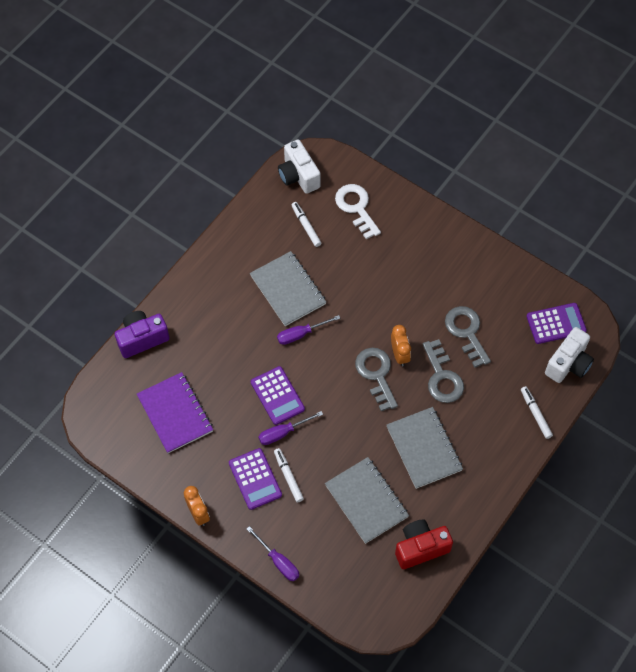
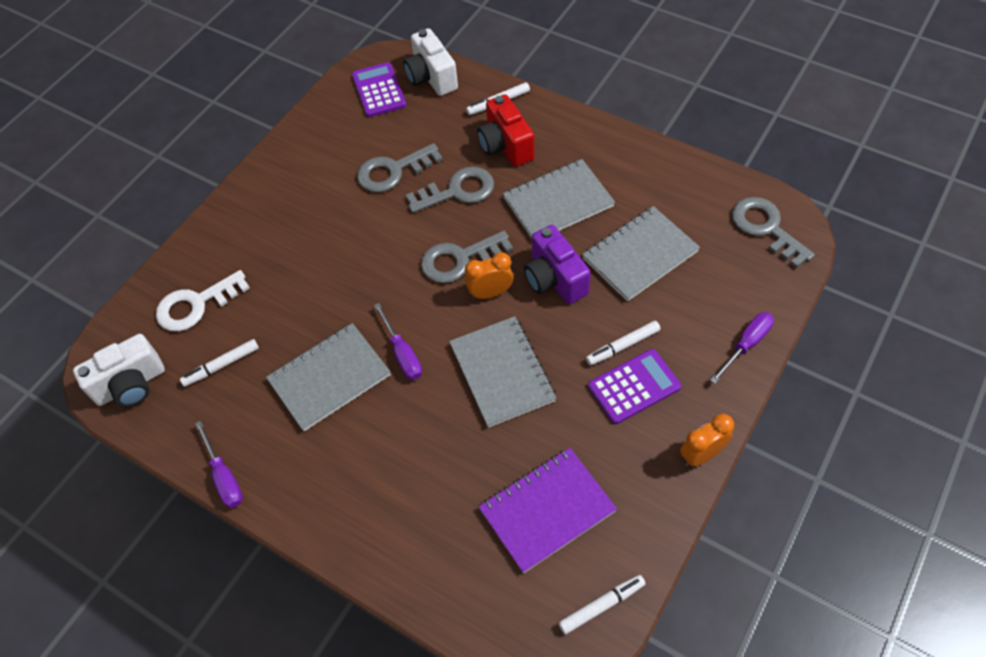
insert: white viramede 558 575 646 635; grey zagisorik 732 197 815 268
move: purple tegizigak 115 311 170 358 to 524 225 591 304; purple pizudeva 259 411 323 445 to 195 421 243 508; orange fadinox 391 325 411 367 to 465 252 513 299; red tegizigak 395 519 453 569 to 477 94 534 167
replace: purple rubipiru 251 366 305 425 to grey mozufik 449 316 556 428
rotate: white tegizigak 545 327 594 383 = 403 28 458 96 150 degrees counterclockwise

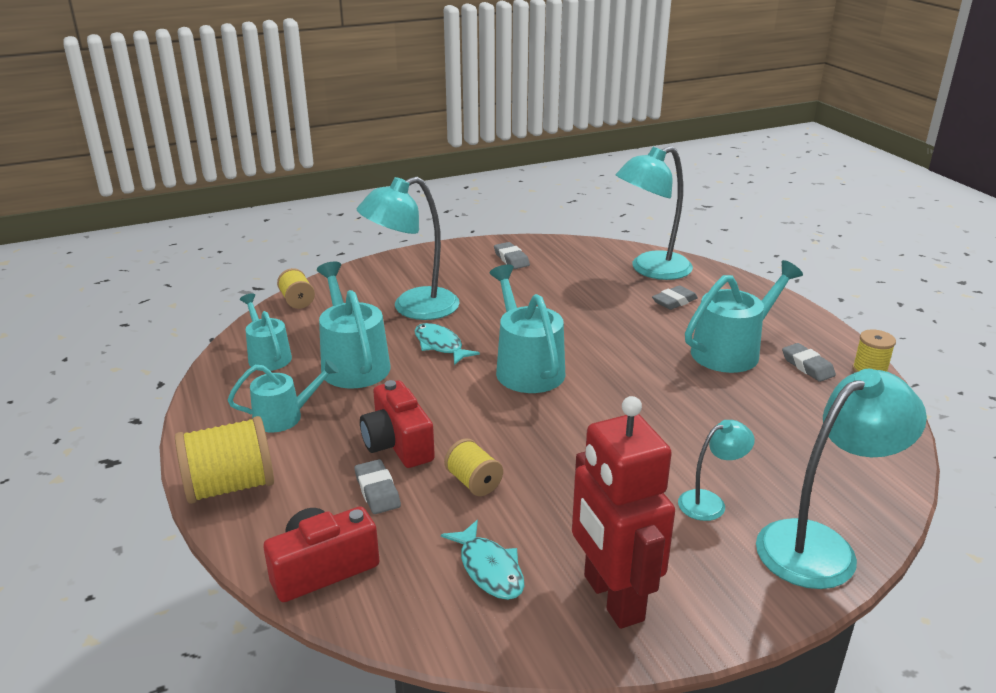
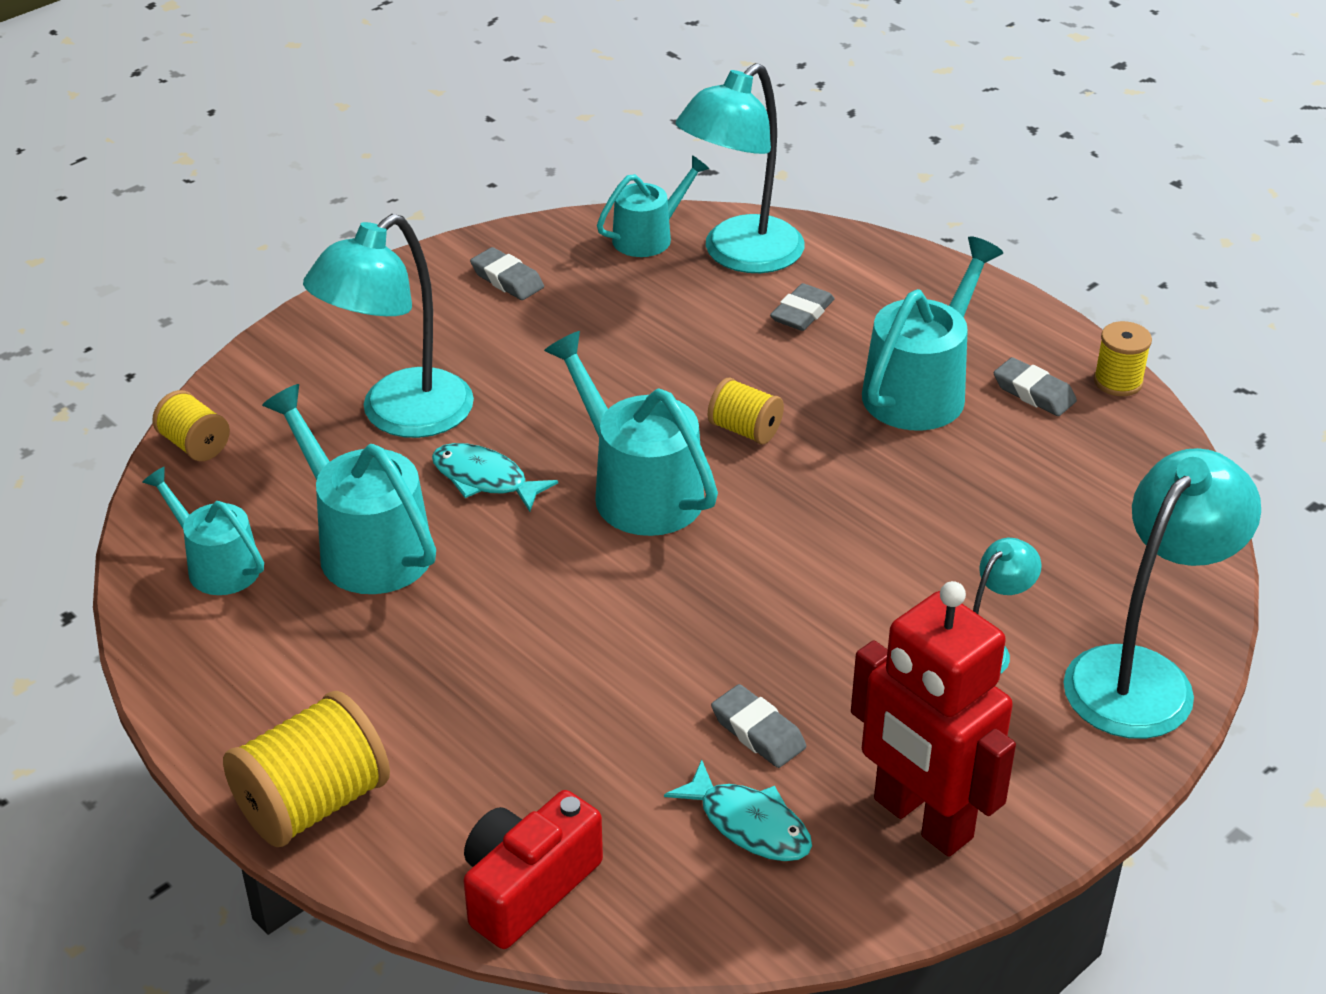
delete: red tegizigak 360 380 435 468
move: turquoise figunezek 228 360 339 432 to 597 155 710 257; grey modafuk 355 459 401 514 to 711 684 806 768; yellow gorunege 444 438 503 496 to 708 377 784 445

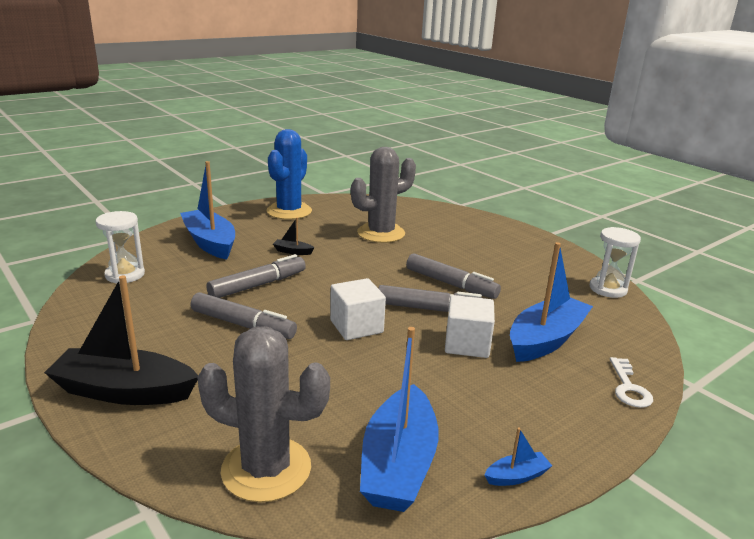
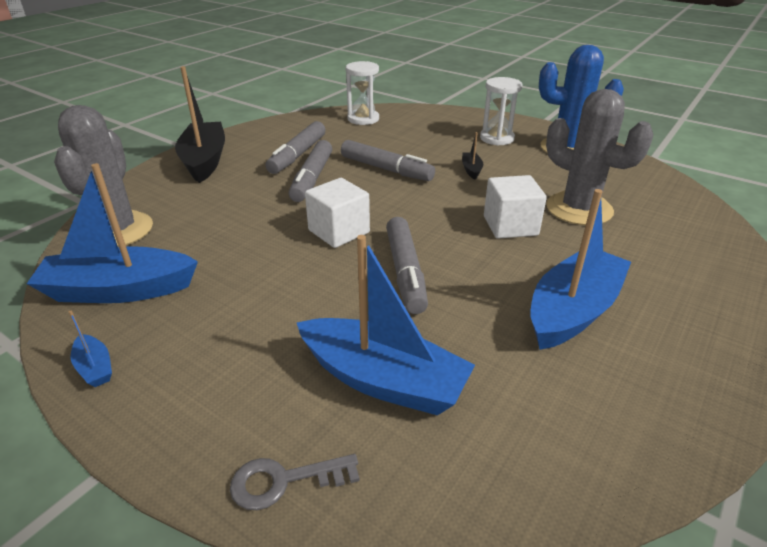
move: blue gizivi 180 161 235 260 to 530 189 631 350; grey viramede 406 253 501 299 to 266 121 325 174; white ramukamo 445 295 495 358 to 484 175 547 239; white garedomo 590 227 641 298 to 480 77 522 146
recolor: white zagisorik 610 357 653 408 to grey zagisorik 230 454 360 510

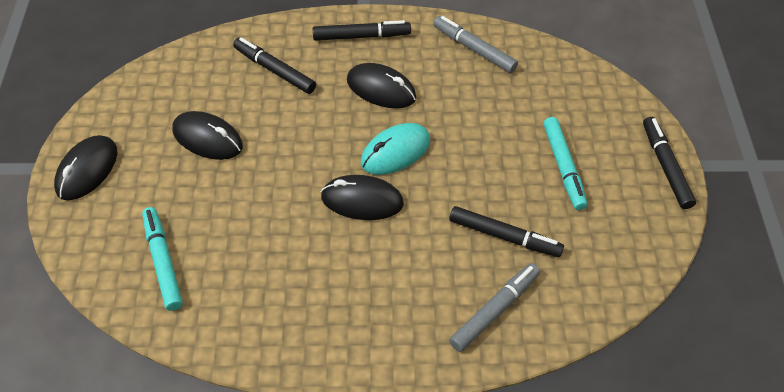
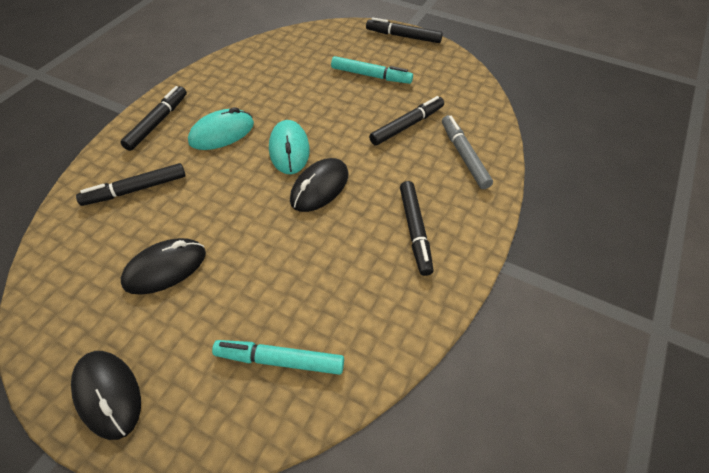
delete: grey viramede 433 16 518 73
insert: black viramede 400 181 434 276
recolor: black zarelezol 347 63 416 108 to turquoise zarelezol 188 107 254 150

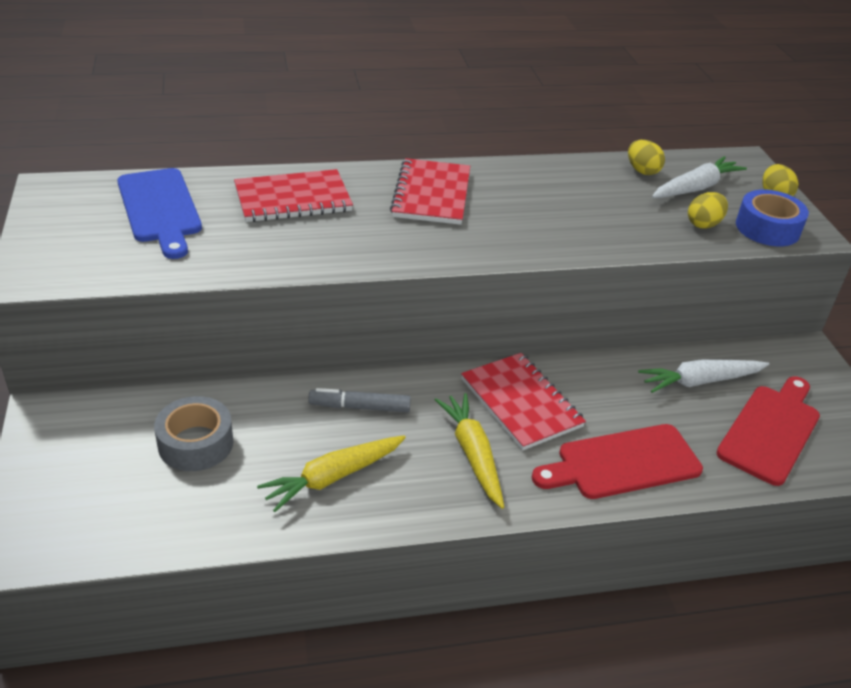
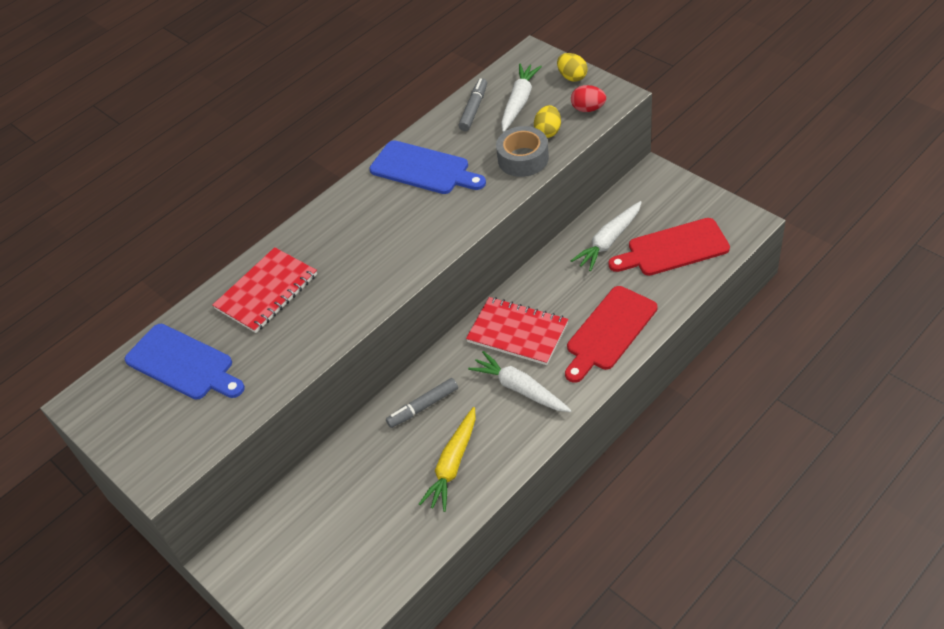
delete: red mozufik 390 158 470 225
insert: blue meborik 369 140 486 194
move: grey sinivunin 154 396 233 471 to 496 126 549 177
replace: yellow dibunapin 628 140 665 175 to grey viramede 458 78 487 131; blue sinivunin 736 190 809 246 to red dibunapin 571 85 606 112
recolor: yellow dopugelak 435 393 504 509 to white dopugelak 468 351 572 412
rotate: red meborik 716 376 820 486 = 608 218 730 276 105 degrees counterclockwise

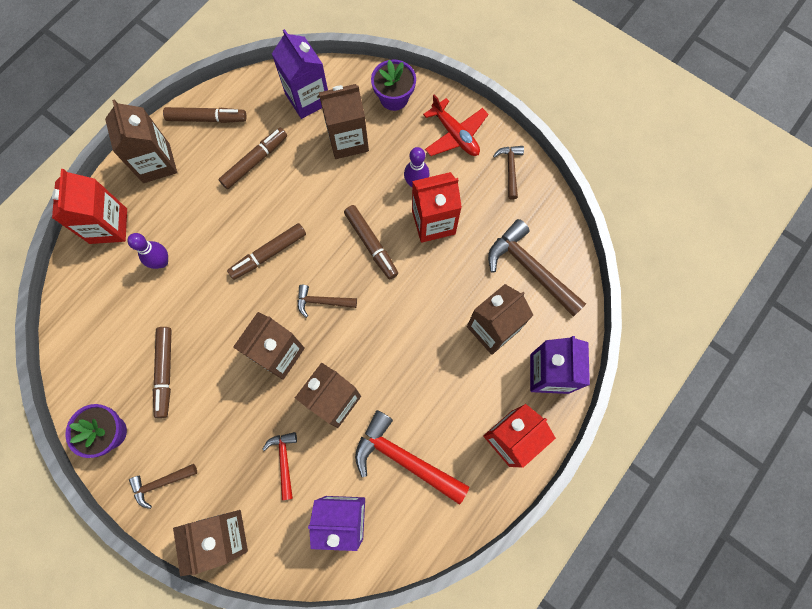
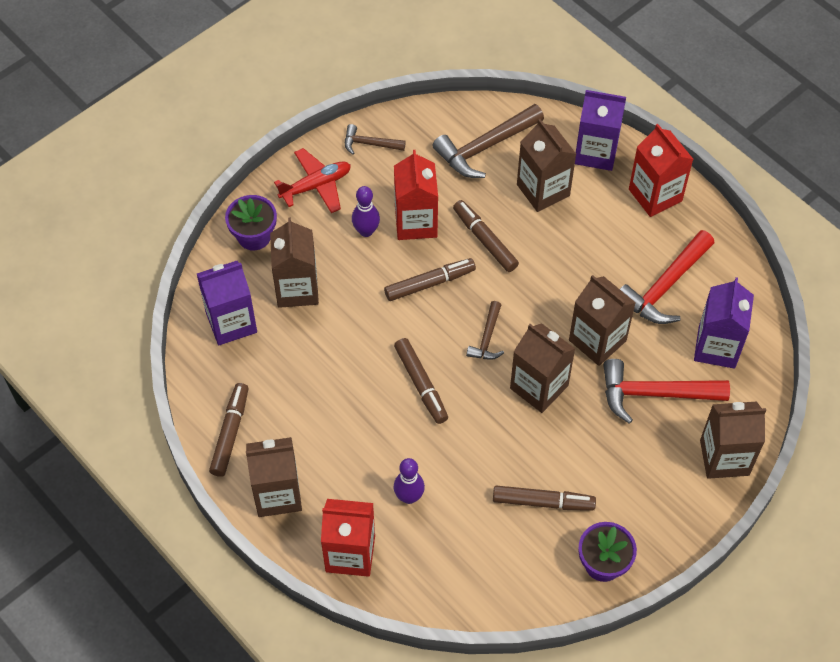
delete: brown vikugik 129 464 197 509
move: brown viramede 218 127 287 189 to 453 200 519 272
resize: red vikugik 263 432 297 500 = 603 359 730 424 x1.84

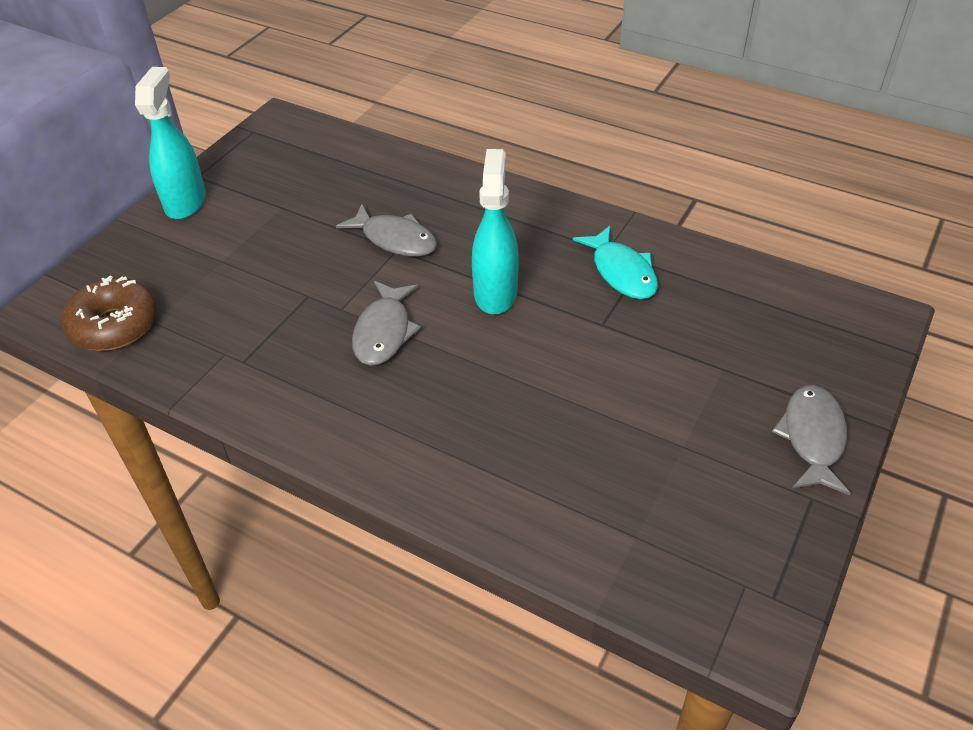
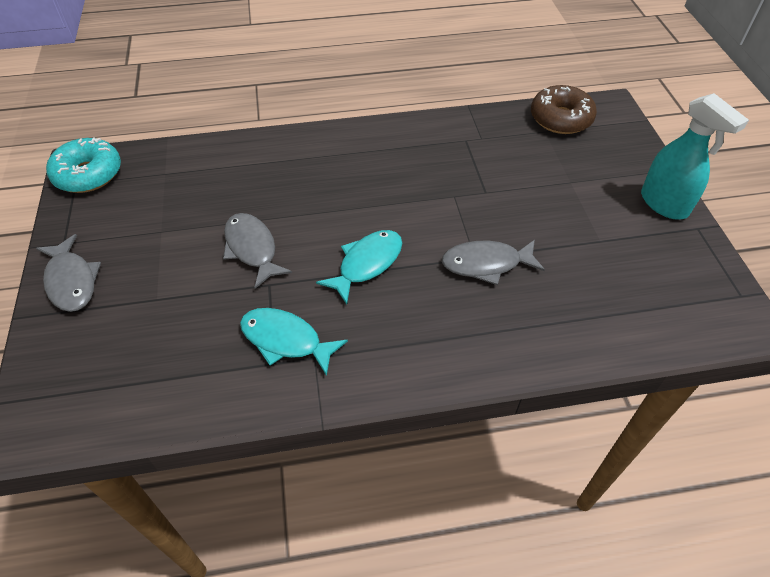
insert: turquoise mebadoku 46 138 121 193
move: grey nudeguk 352 281 421 366 to 223 213 292 289
replace: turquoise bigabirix 472 149 519 314 to turquoise nudeguk 316 230 402 304

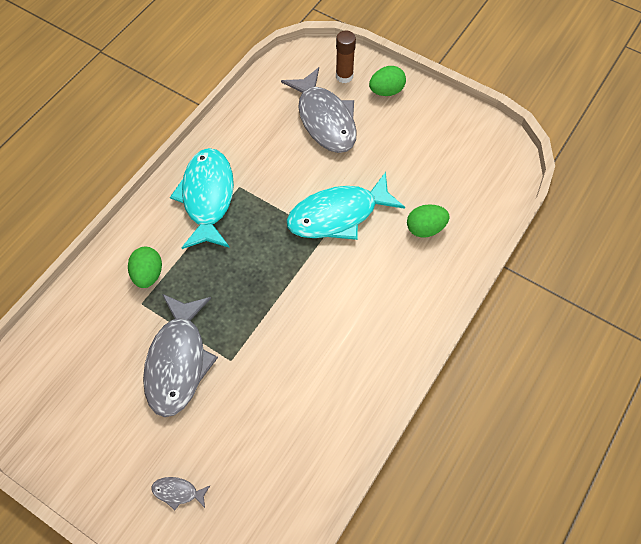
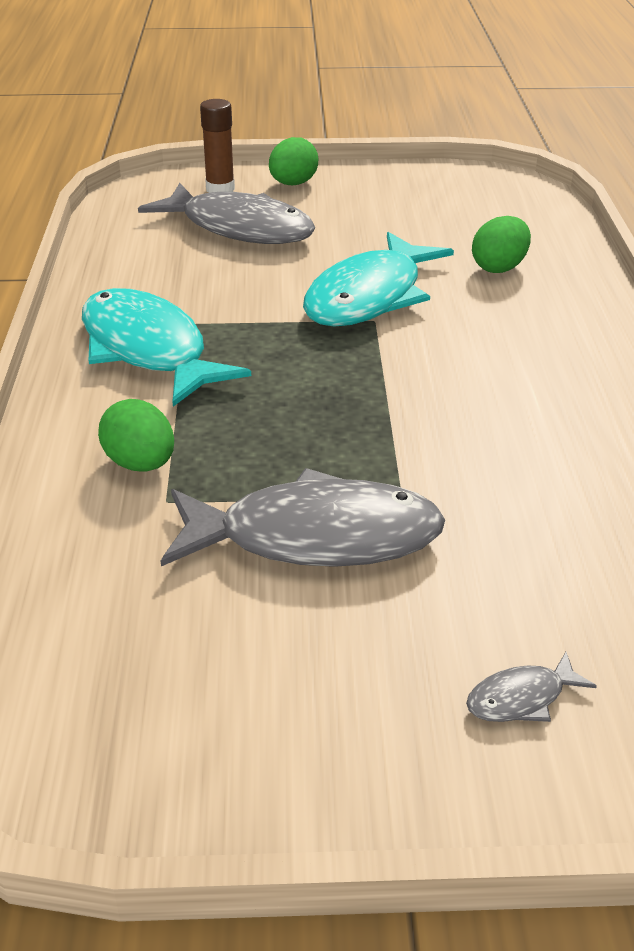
rotate: grey nudeguk 143 294 218 417 = 161 468 445 567 60 degrees counterclockwise

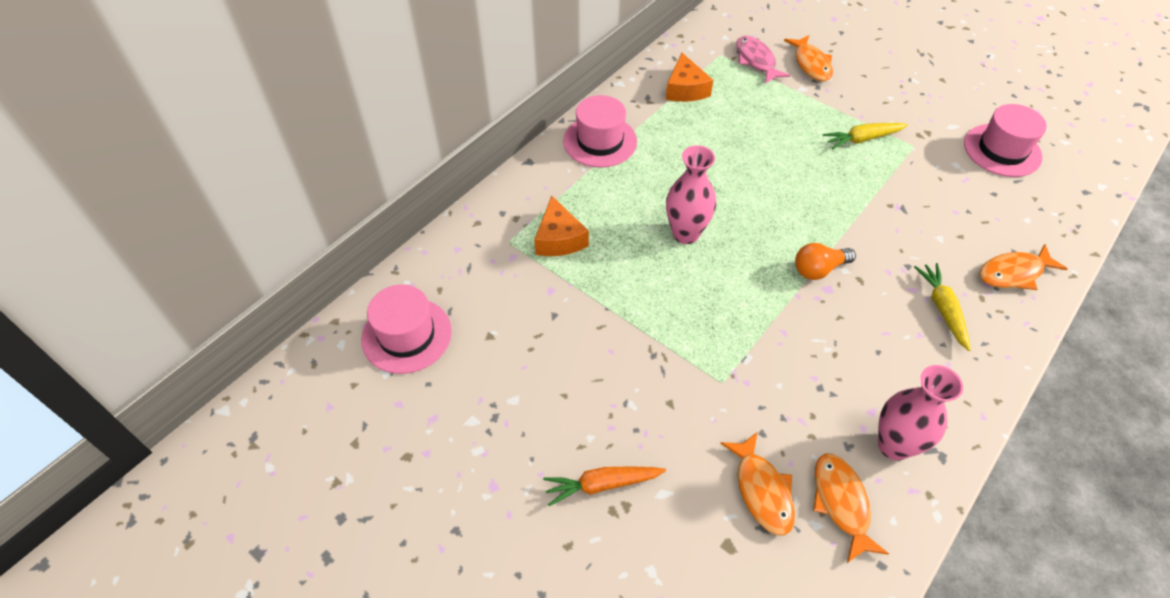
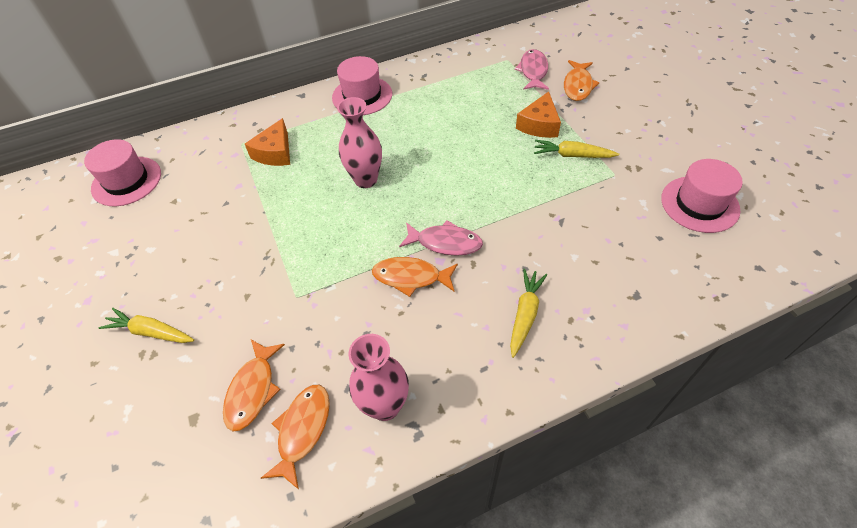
move: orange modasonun 666 53 713 102 to 516 92 561 138; orange nudeguk 979 244 1067 290 to 372 257 458 297
replace: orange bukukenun 795 243 856 280 to pink nudeguk 399 220 483 256
recolor: orange dopugelak 543 466 666 506 to yellow dopugelak 99 308 194 343

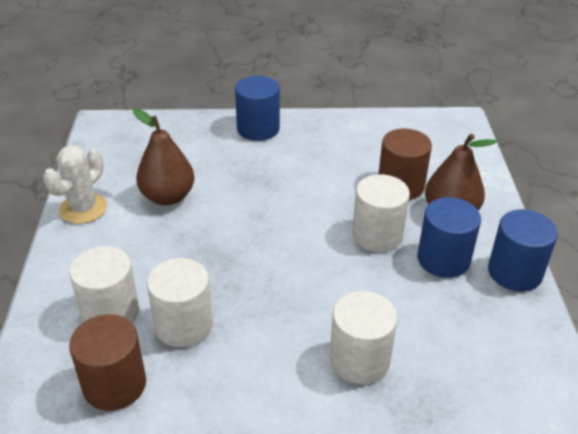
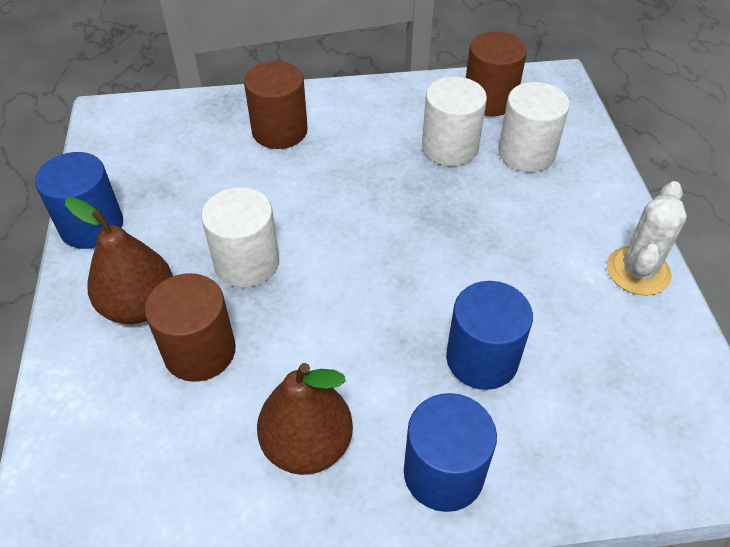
move: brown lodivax 133 109 194 205 to 257 363 353 475; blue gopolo 417 197 481 278 to 446 281 533 390
recolor: white gopolo 330 291 397 384 to brown gopolo 244 61 308 149

